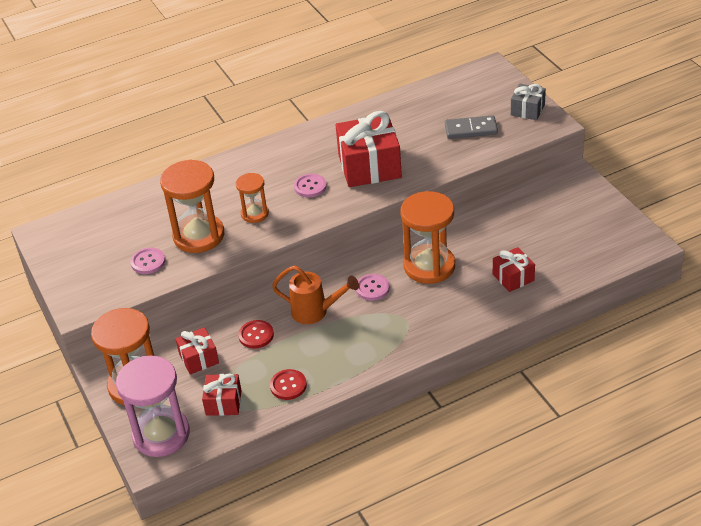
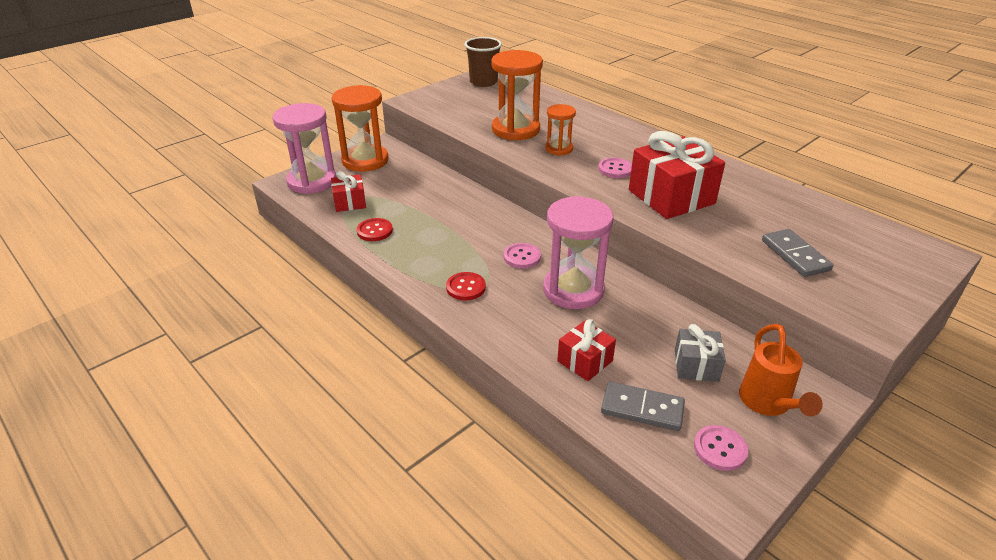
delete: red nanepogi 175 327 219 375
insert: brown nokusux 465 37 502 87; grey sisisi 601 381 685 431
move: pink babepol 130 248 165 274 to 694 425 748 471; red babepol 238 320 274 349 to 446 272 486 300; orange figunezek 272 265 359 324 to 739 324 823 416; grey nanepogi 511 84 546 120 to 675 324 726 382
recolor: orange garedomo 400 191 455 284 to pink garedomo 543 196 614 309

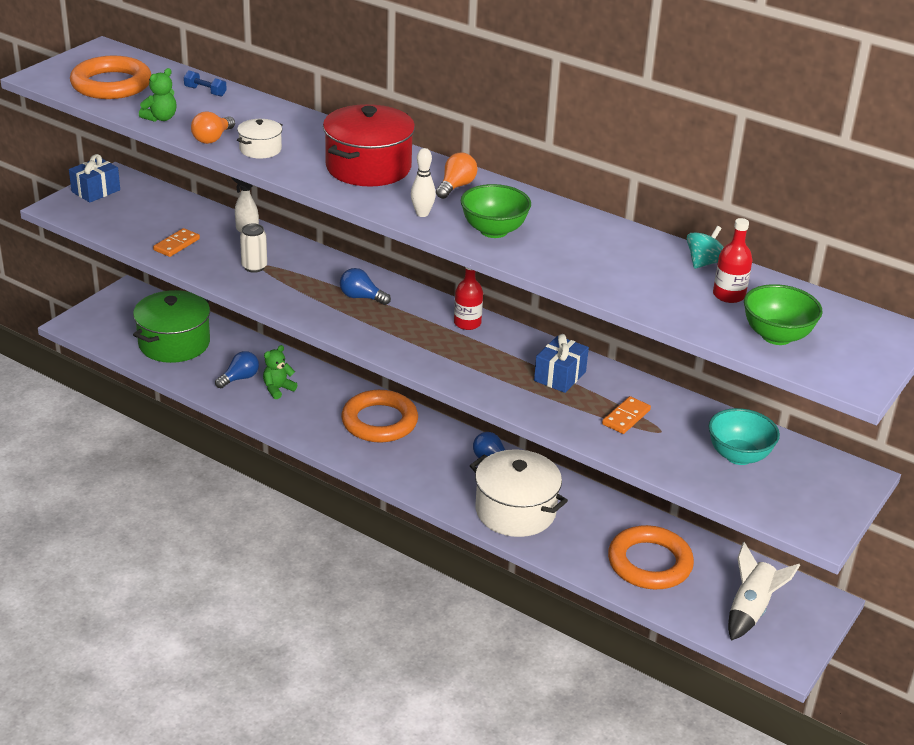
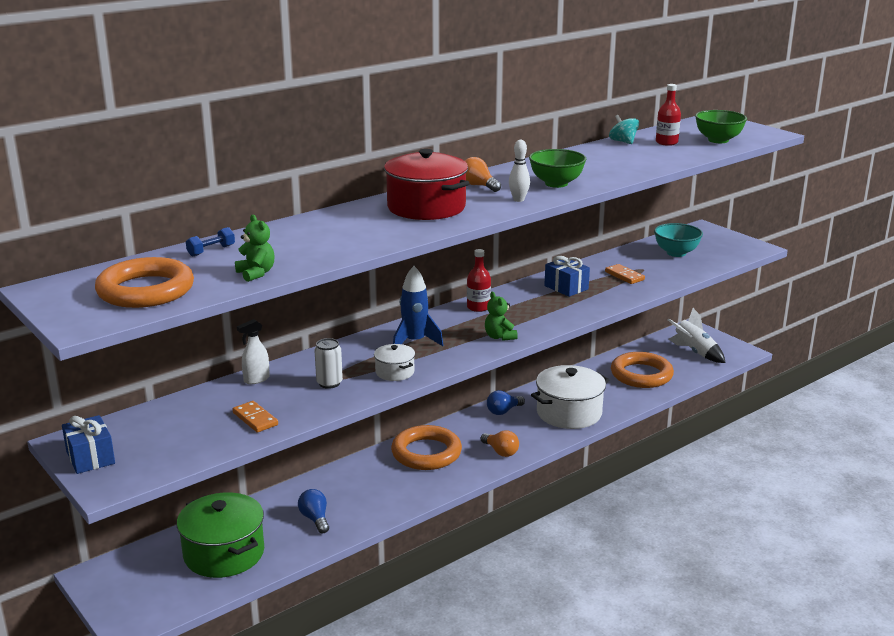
move: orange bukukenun 191 111 235 144 to 481 430 519 457; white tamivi 237 119 283 159 to 374 344 415 381; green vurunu 263 345 297 399 to 485 292 518 341
replace: blue bukukenun 340 268 391 305 to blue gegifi 393 266 443 346

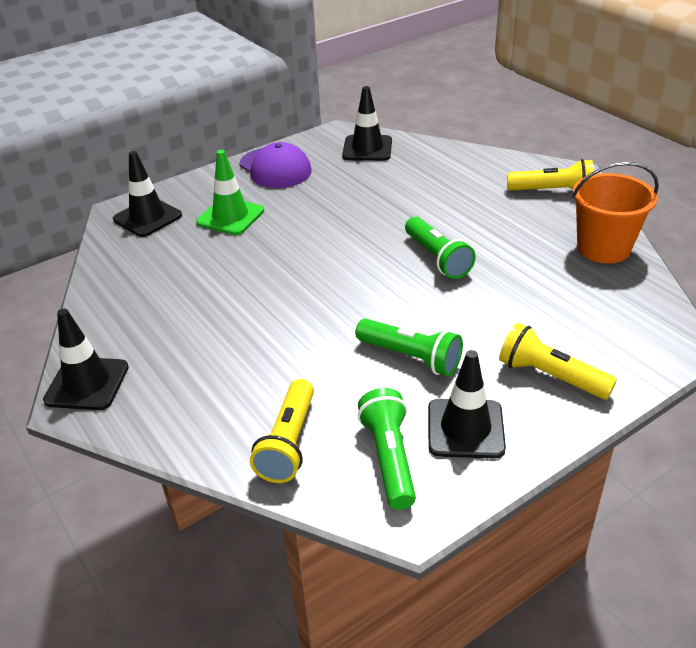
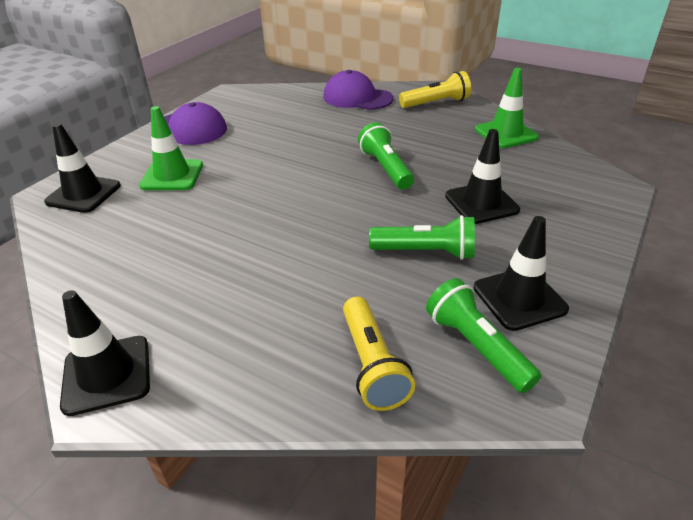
delete: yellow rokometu 499 323 617 400
insert: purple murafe 323 70 393 110
move: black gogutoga 342 86 392 161 to 445 129 520 224
replace: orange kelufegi 572 162 659 263 to green gogutoga 475 68 539 148
rotate: green rokometu 405 217 476 279 = 358 122 414 189 150 degrees counterclockwise

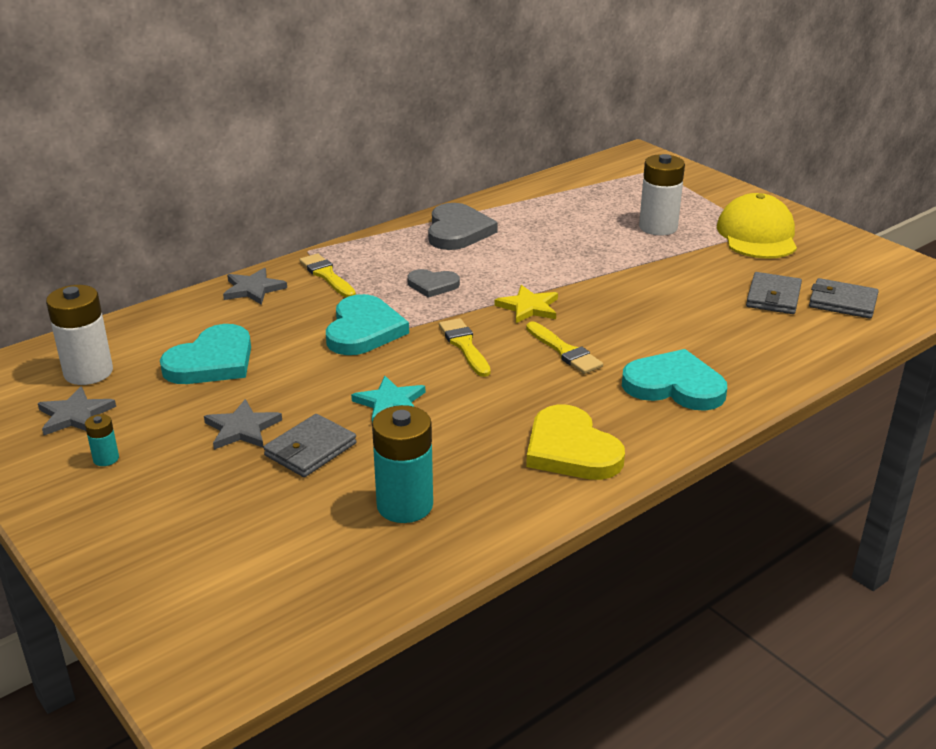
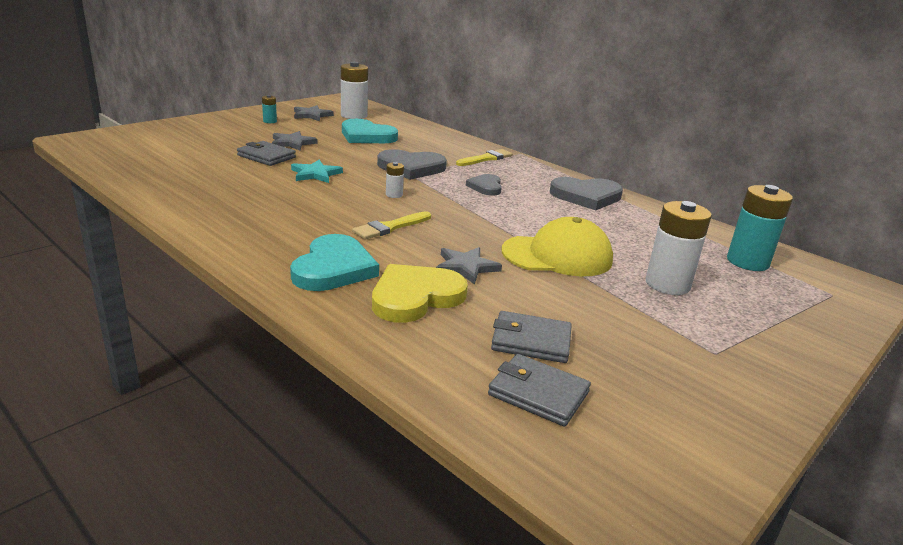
delete: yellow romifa 494 285 558 323
move: grey romifa 223 268 287 305 to 436 247 502 285; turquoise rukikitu 372 405 433 523 to 727 185 793 271; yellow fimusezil 526 405 625 480 to 372 264 468 323; yellow murafe 717 193 797 259 to 502 217 613 276
replace: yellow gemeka 439 318 491 377 to white rukikitu 386 162 404 198
recolor: turquoise fimusezil 326 294 409 355 to grey fimusezil 377 149 447 180
rotate: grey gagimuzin 809 278 879 319 = 488 354 591 427 75 degrees counterclockwise

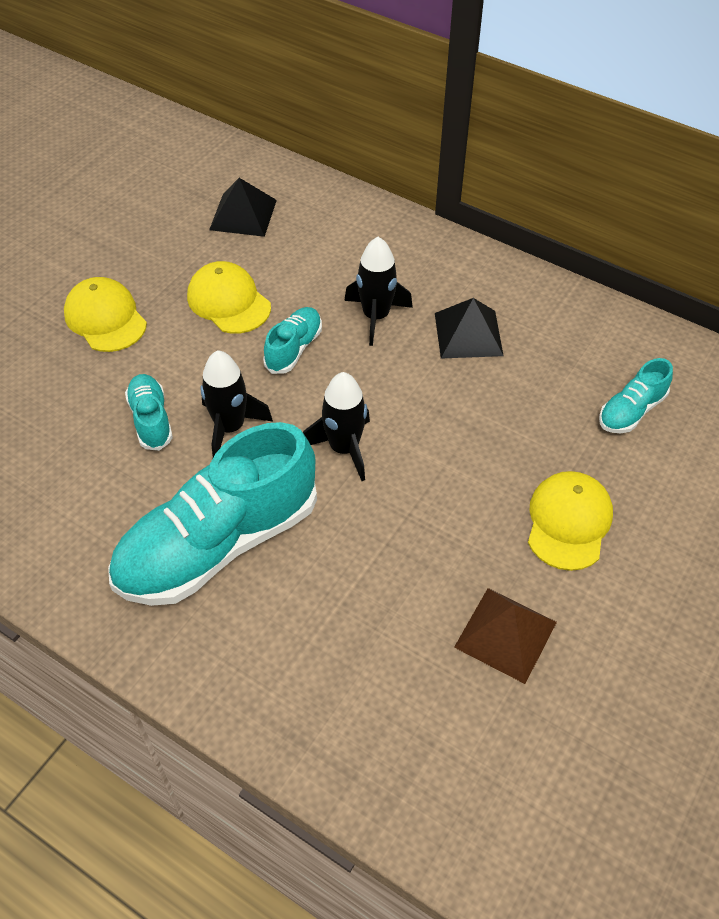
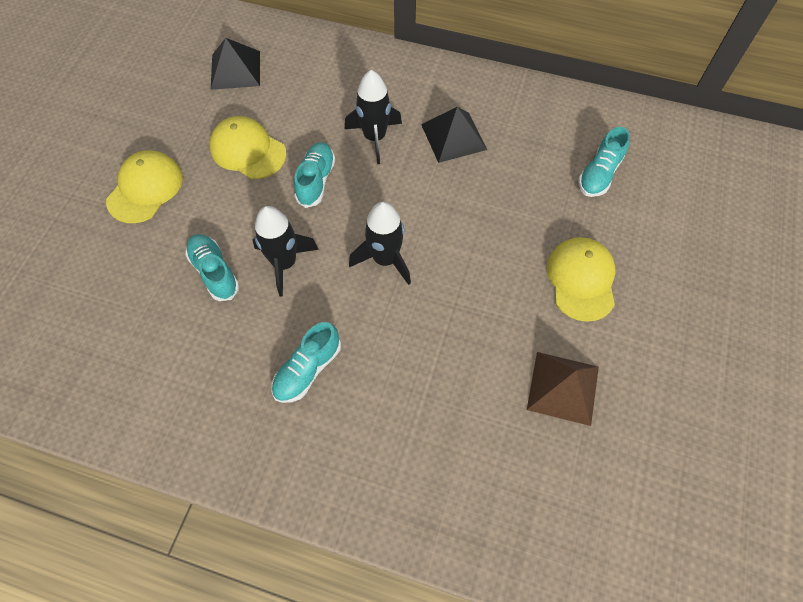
rotate: yellow murafe 64 277 147 352 = 106 150 183 223 75 degrees clockwise
resize: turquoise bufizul 108 422 317 606 = 272 322 341 403 x0.45

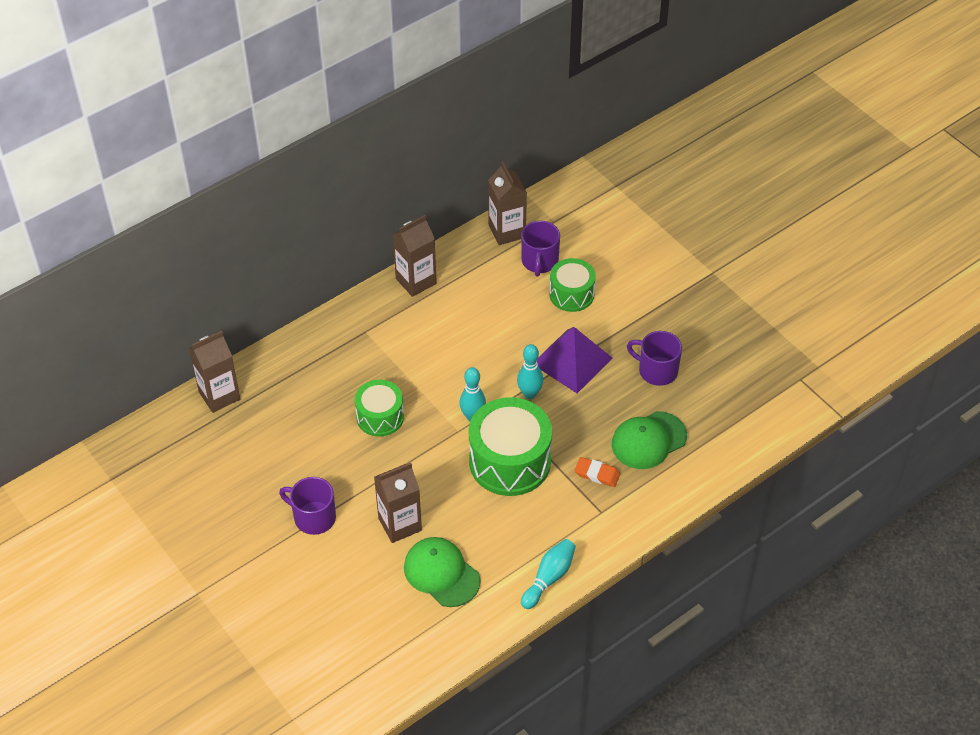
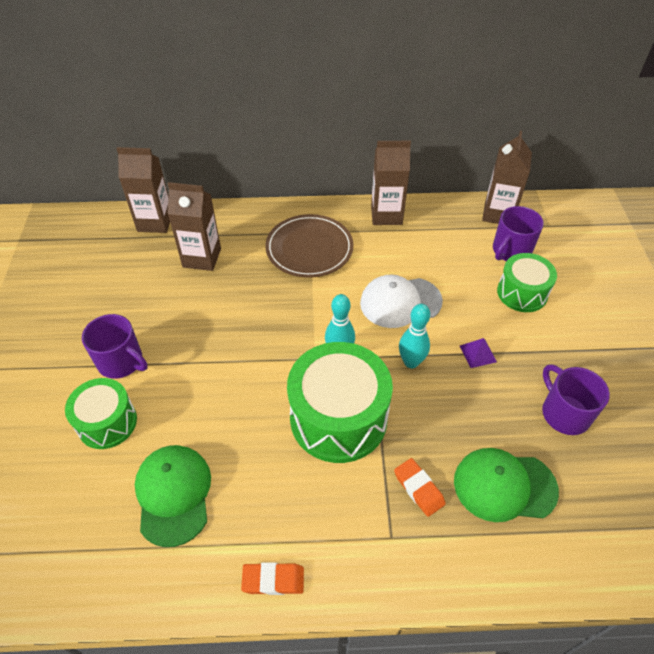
insert: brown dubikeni 265 214 354 278; white murafe 360 275 443 328
move: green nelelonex 355 380 404 437 to 65 378 137 449; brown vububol 374 462 422 543 to 168 182 221 271
replace: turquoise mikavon 521 539 576 609 to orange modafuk 241 562 304 595
rotate: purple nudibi 279 477 336 535 = 82 314 148 379 150 degrees clockwise
resize: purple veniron 537 327 612 393 = 460 338 497 368 x0.43

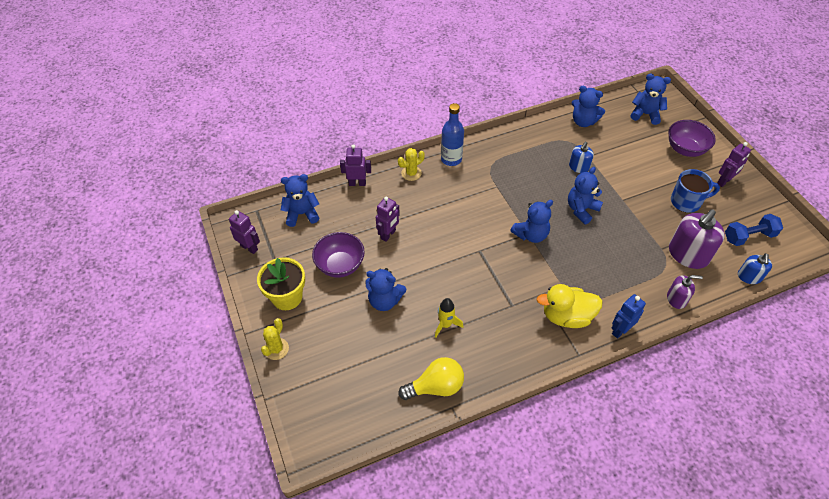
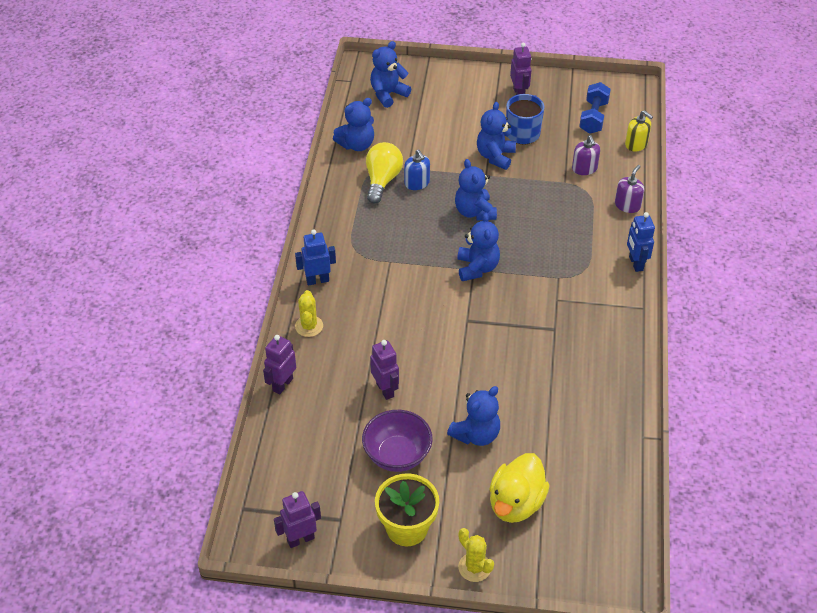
delete: yellow gegifi 435 298 463 338; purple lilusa 669 120 716 157
move: blue vurunu 281 174 319 227 to 477 102 516 170; yellow bukukenun 398 357 464 400 to 366 142 403 204; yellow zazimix 537 284 603 328 to 489 453 550 523
replace: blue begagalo 441 103 464 166 to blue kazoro 295 229 336 285
recolor: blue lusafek 738 253 772 284 to yellow lusafek 625 110 653 151
resize: purple lusafek 669 209 725 269 = 572 135 600 175 x0.56

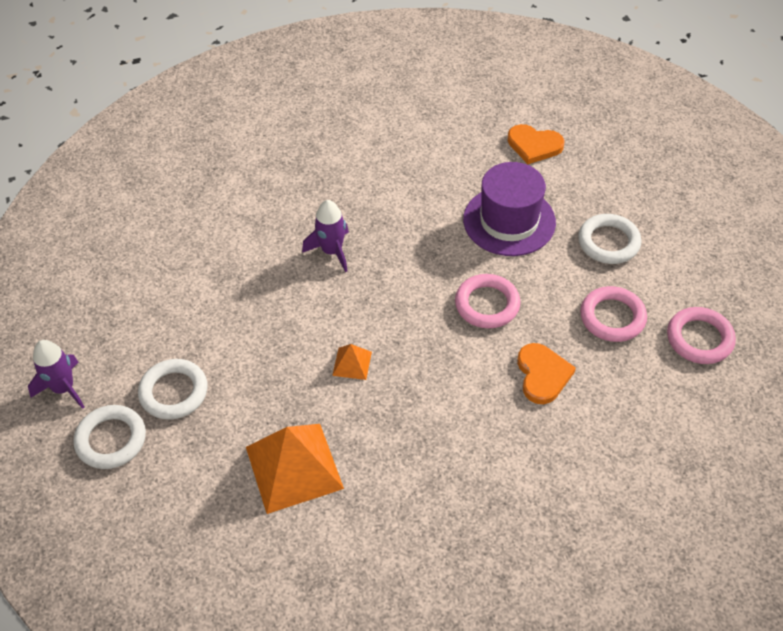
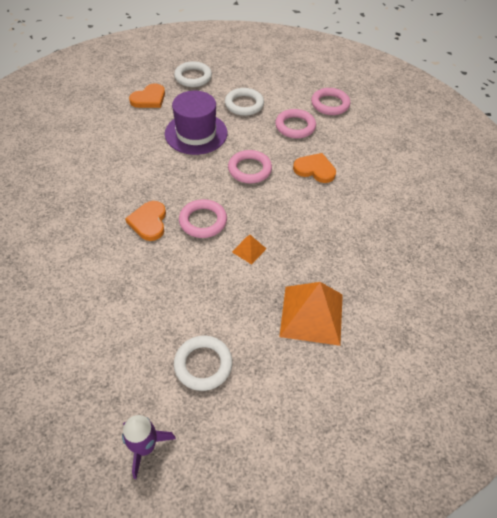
insert: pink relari 179 199 227 238
move: white relari 73 405 146 469 to 174 61 212 87
replace: purple gegifi 302 200 349 272 to orange fimusezil 125 201 166 241

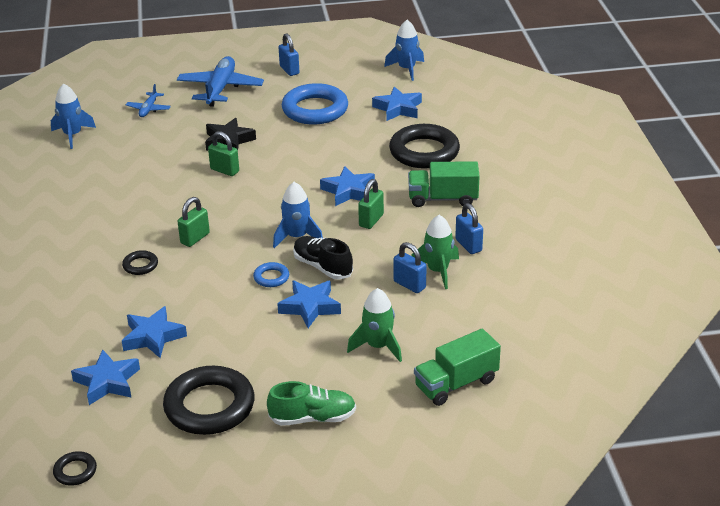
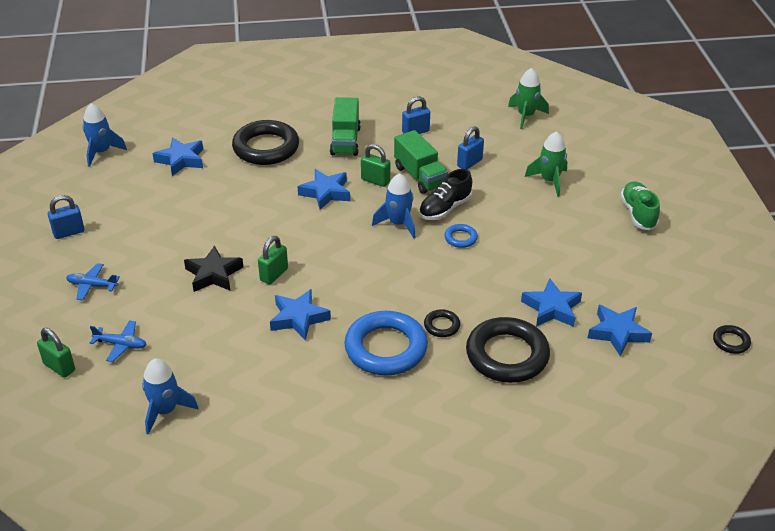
move: black relari 163 366 255 435 to 466 317 550 383; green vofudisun 178 197 210 247 to 37 328 75 378; blue romifa 277 280 341 328 to 270 289 331 341; blue relari 282 83 348 125 to 344 311 428 375; green gegifi 411 215 459 289 to 508 68 549 129; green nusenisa 414 329 501 406 to 394 130 448 194
resize: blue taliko 177 56 264 107 = 66 263 120 300 x0.51

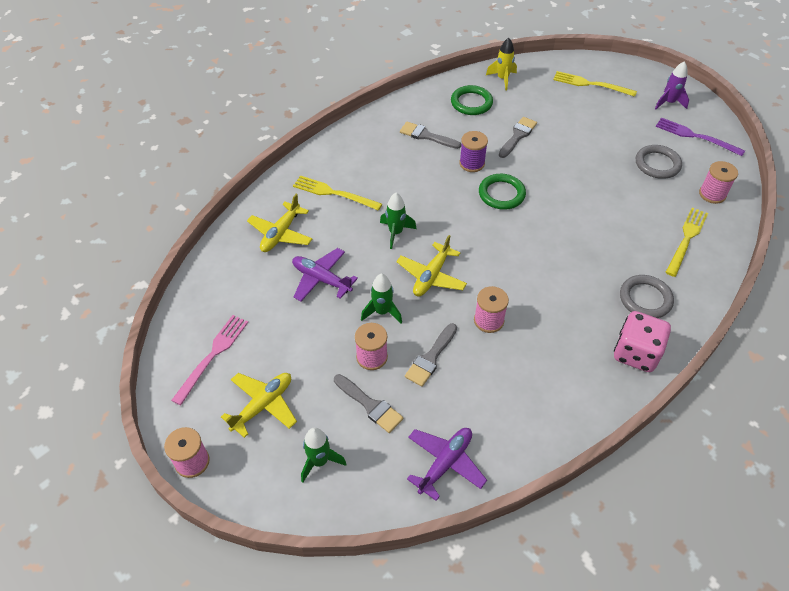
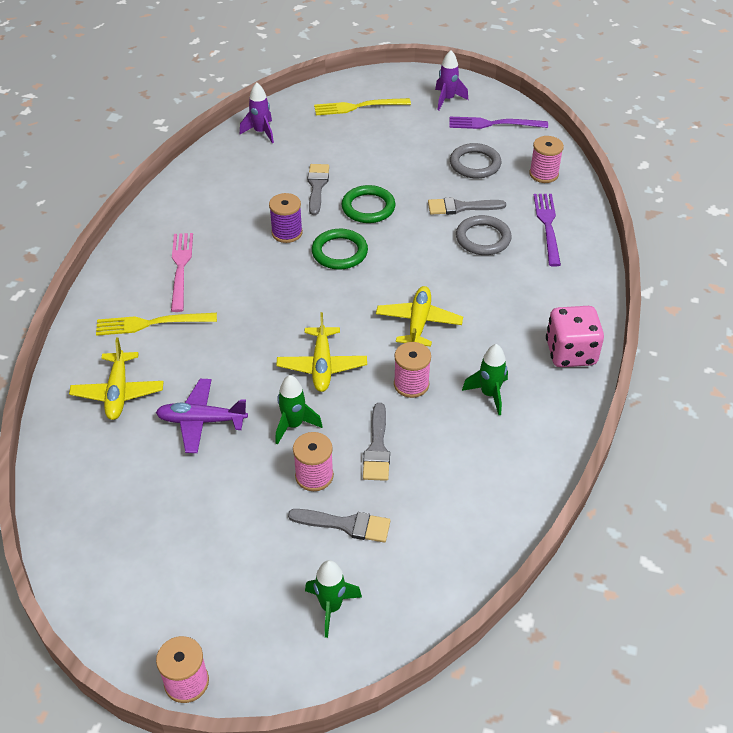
delete: purple taliko 407 428 487 501
move: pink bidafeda 171 315 248 405 to 171 233 193 312; yellow taliko 221 373 297 438 to 376 286 463 347; green gegifi 380 193 416 249 to 462 344 508 415; grey gemeka 400 122 461 149 to 428 197 506 215; green relari 451 85 493 115 to 342 185 396 223; grey relari 620 275 674 318 to 456 215 512 255
recolor: yellow gegifi 486 38 517 91 to purple gegifi 240 82 274 143; yellow bidafeda 665 208 708 277 to purple bidafeda 534 194 561 267

